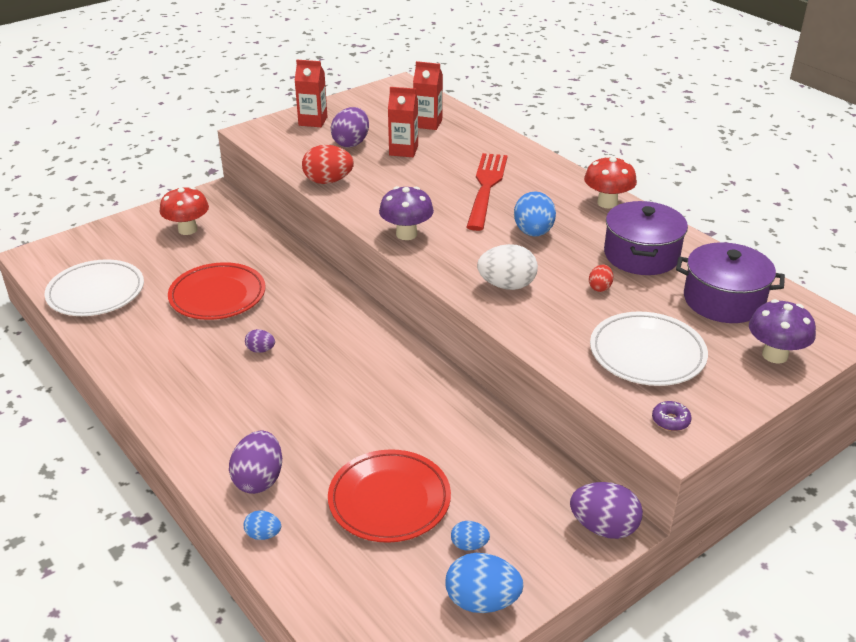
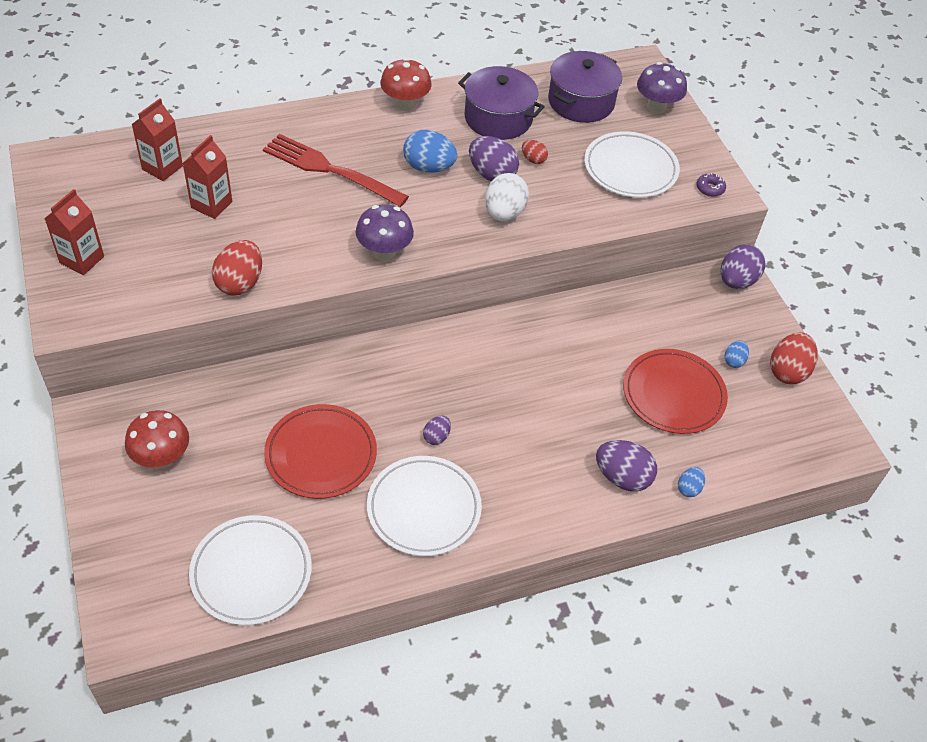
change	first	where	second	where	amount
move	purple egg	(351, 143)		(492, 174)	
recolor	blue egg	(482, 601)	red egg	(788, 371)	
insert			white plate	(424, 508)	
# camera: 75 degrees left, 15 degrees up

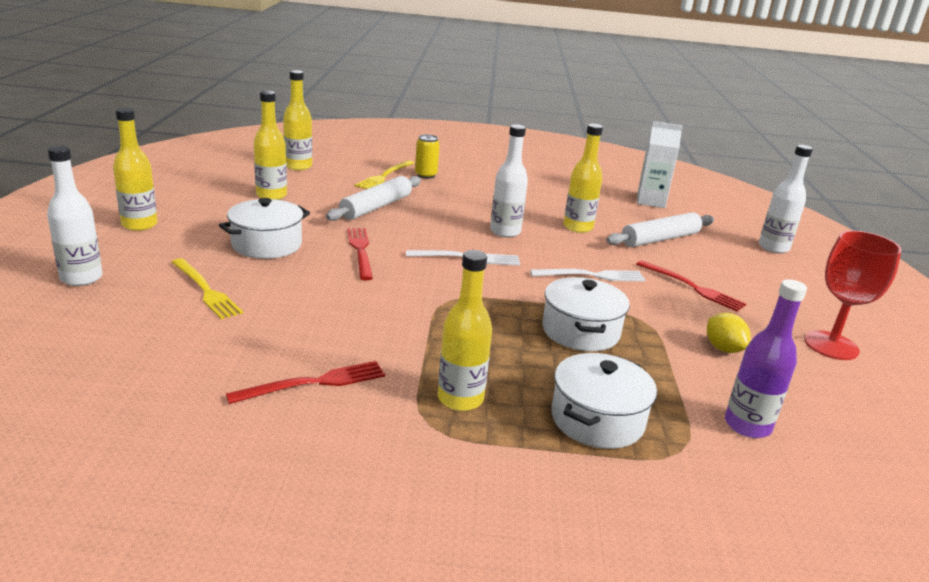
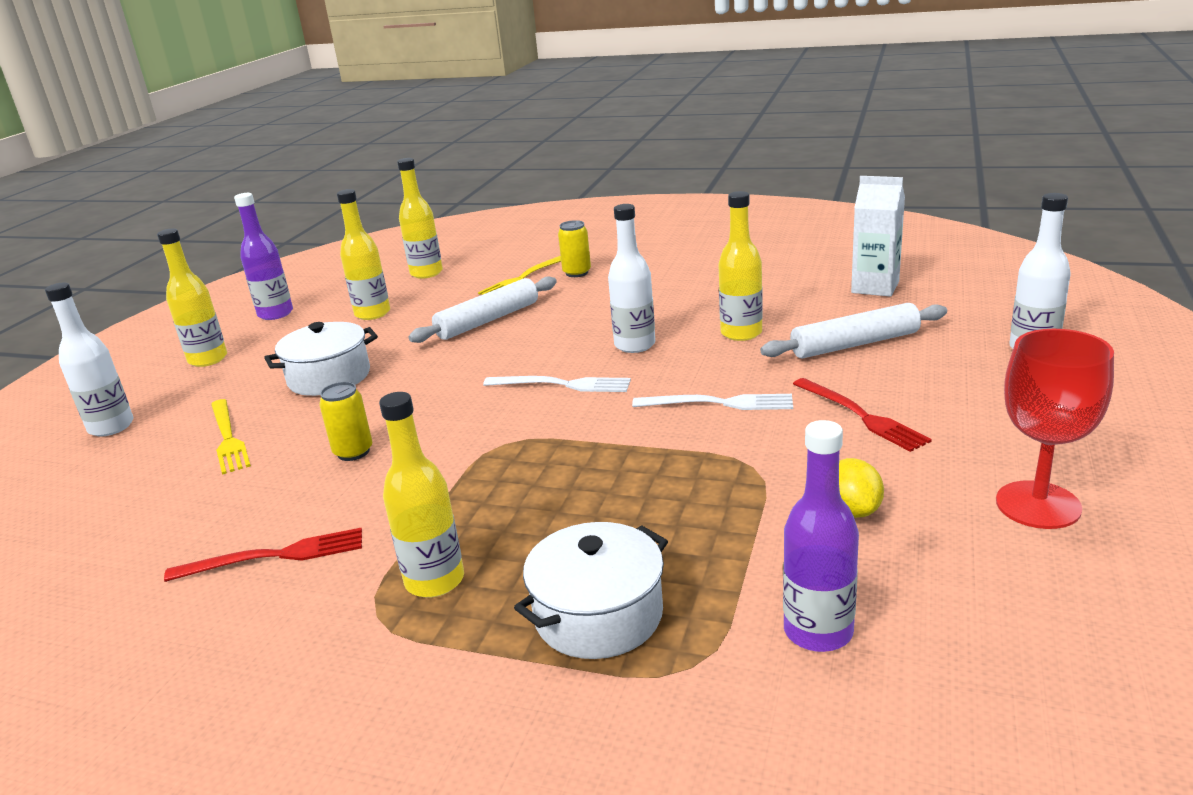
change	first	where	second	where	amount
delete	red fork	(360, 251)			
delete	white pot	(580, 331)			
insert			purple bottle	(275, 314)	
insert			yellow can	(353, 452)	
# camera: 20 degrees right, 0 degrees up

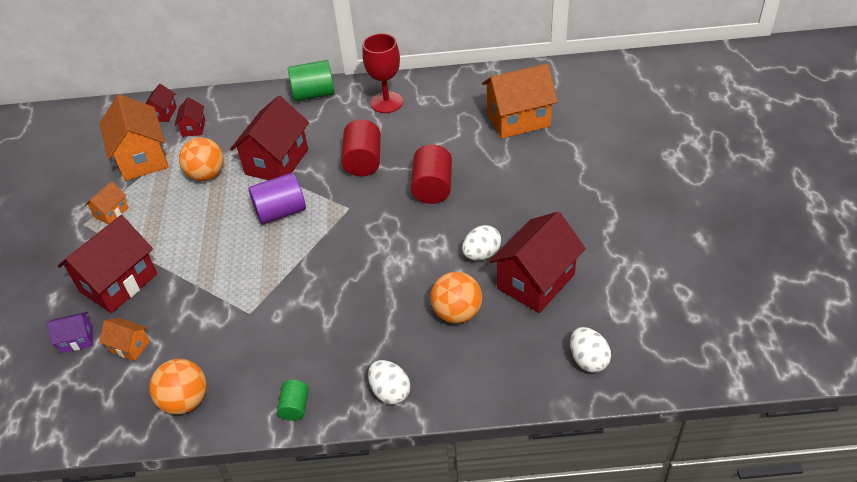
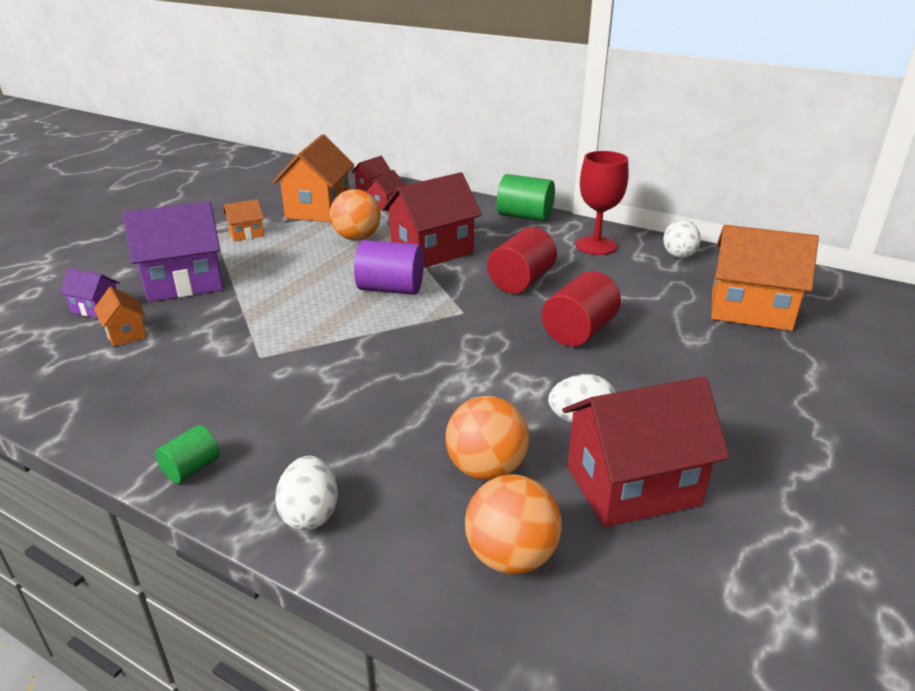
change	first	where	second	where	amount
recolor	red house	(119, 283)	purple house	(184, 283)	
move	orange ball	(185, 401)		(511, 556)	
move	white egg	(588, 360)		(678, 254)	
# camera: 30 degrees right, 15 degrees down

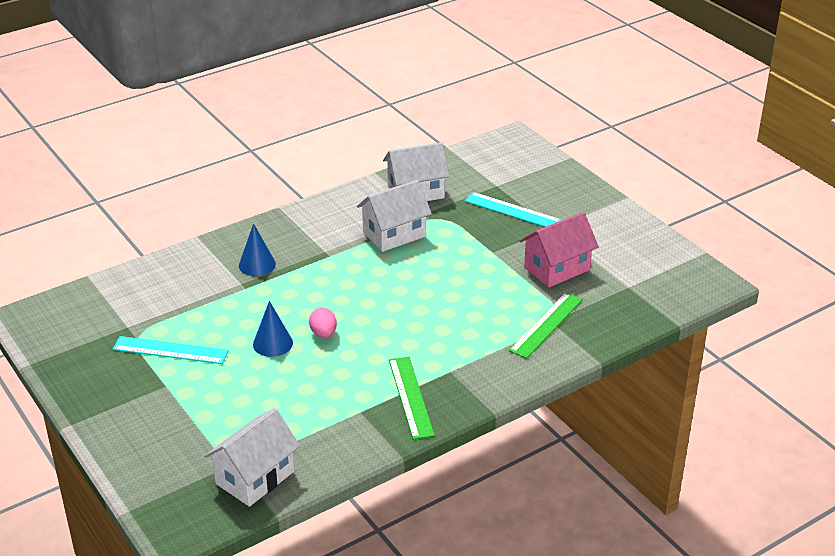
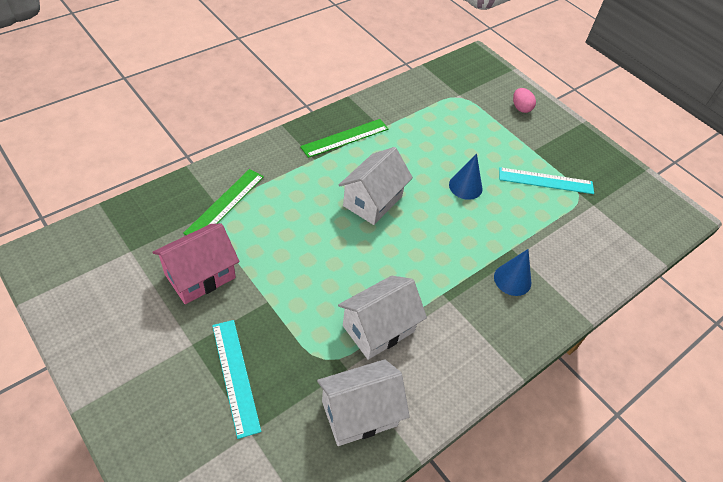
change	first	where	second	where	amount
move	white house	(255, 478)		(372, 201)	
move	pink egg	(323, 333)		(521, 108)	
rotate	green ruler	(411, 397)		(345, 138)	75 degrees clockwise
rotate	turquoise ruler	(512, 211)		(235, 376)	45 degrees clockwise
# camera: 170 degrees right, 15 degrees up

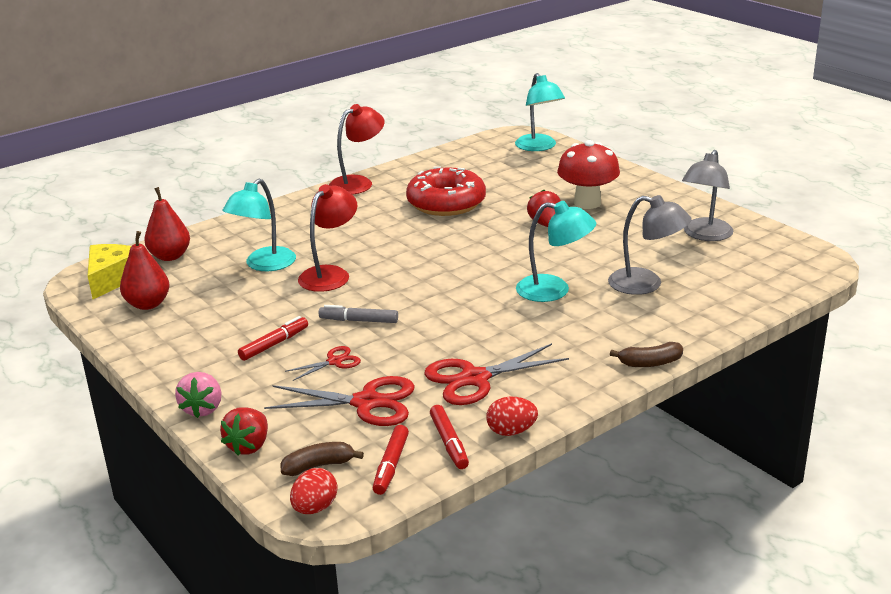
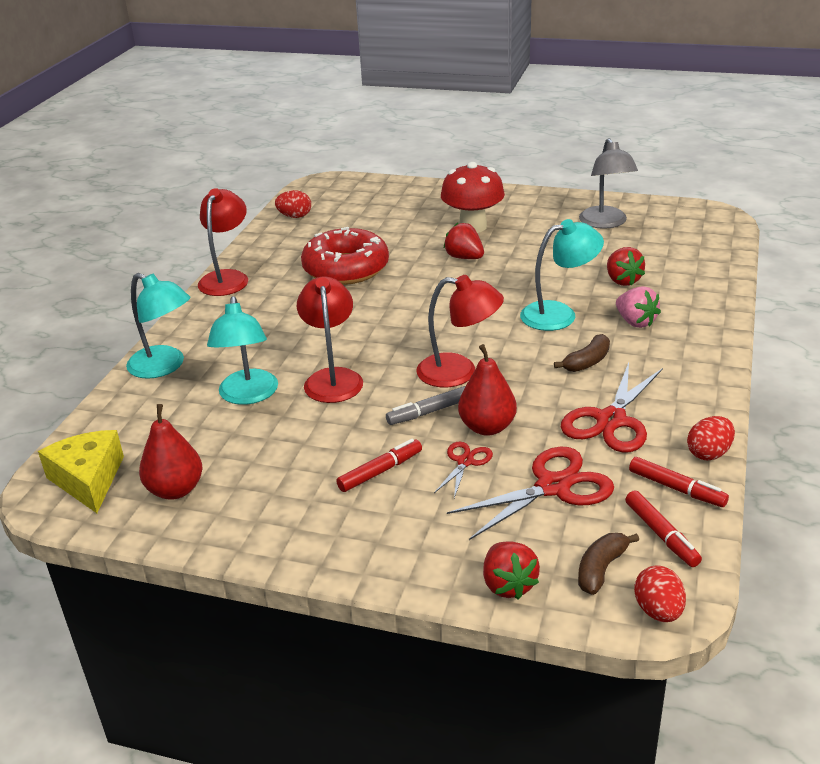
change	first	where	second	where	amount
move	red pear	(170, 256)		(487, 427)	
move	pink strawberry	(202, 409)		(635, 322)	
rotate	red marker	(274, 344)		(380, 471)	45 degrees clockwise
move	turquoise lamp	(539, 147)		(164, 366)	
replace	grey lamp	(646, 284)	red strawberry	(622, 280)	
move	brown banana	(650, 363)		(587, 362)	
insert			red egg	(295, 216)	
insert			red lamp	(459, 372)	
# camera: 35 degrees left, 5 degrees up

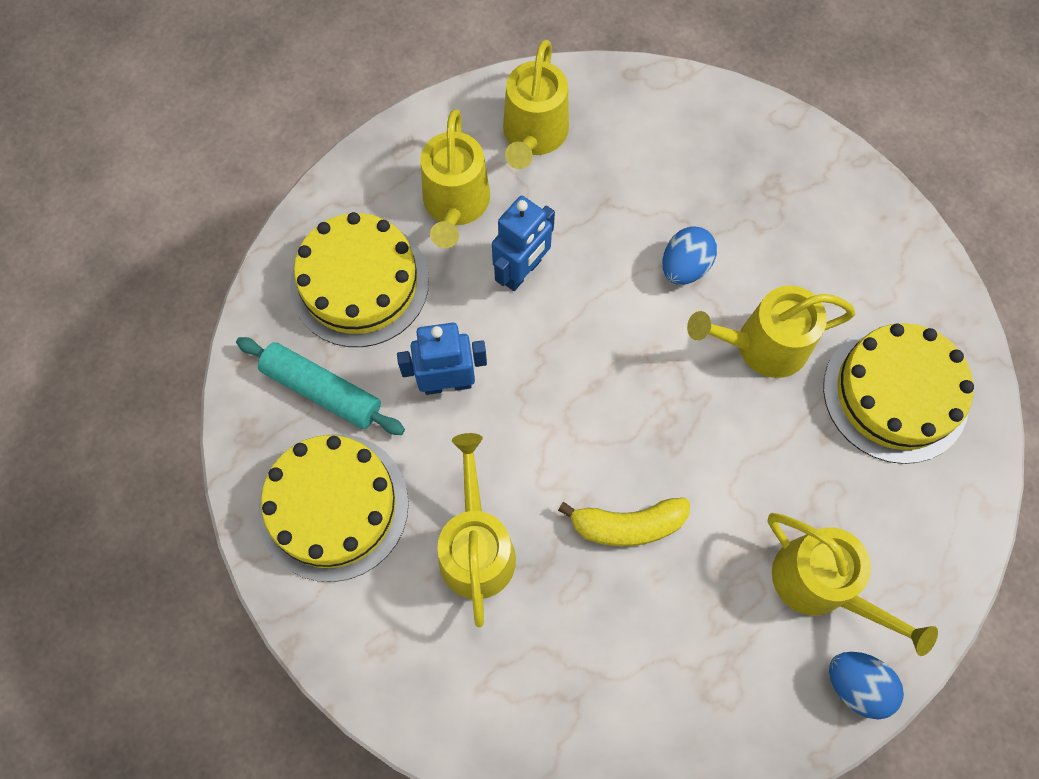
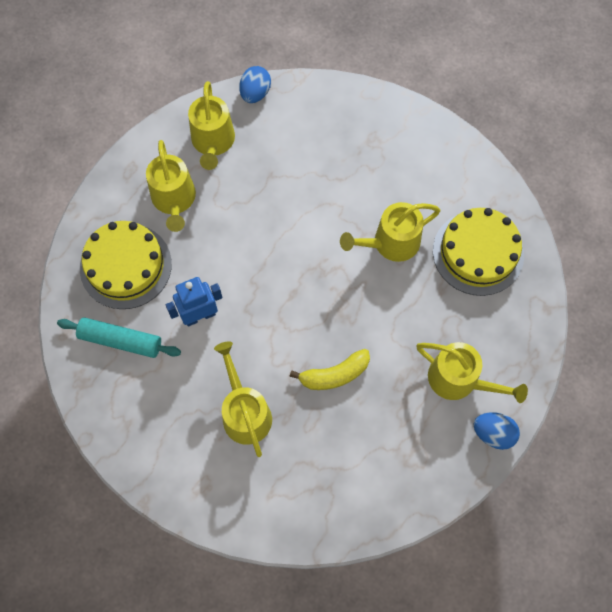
change	first	where	second	where	amount
delete	yellow cake	(333, 506)			
delete	blue robot	(522, 272)			
move	blue egg	(684, 267)		(255, 93)	
# camera: 15 degrees left, 0 degrees up

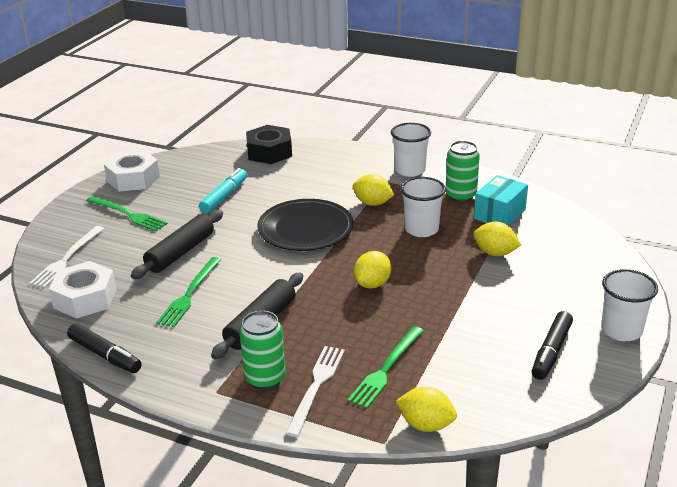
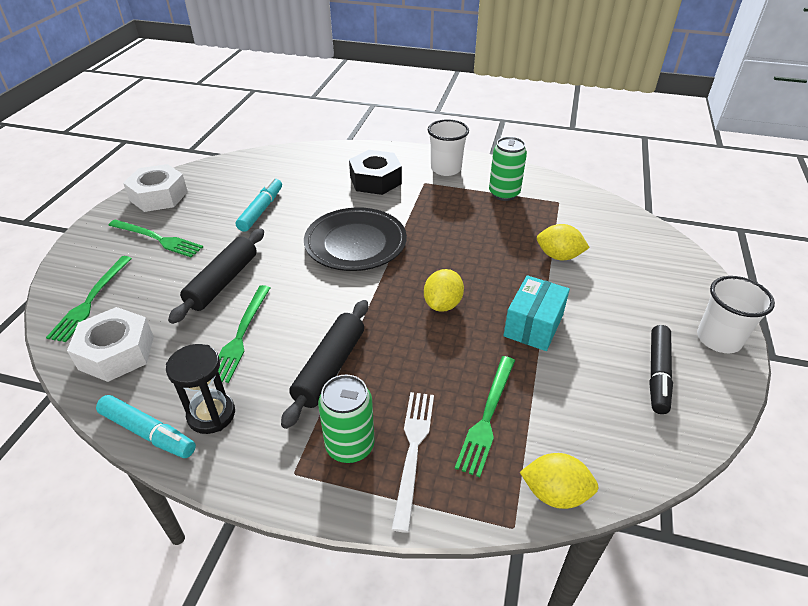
change	first	where	second	where	amount
recolor	white fork	(67, 258)	green fork	(91, 300)	
recolor	black marker	(105, 355)	turquoise marker	(148, 432)	
move	black nut	(269, 152)		(375, 180)	
delete	yellow lemon	(372, 203)			
delete	white cup	(421, 229)			
move	turquoise box	(499, 214)		(533, 325)	
insert			black hourglass	(211, 414)	
# camera: 10 degrees left, 10 degrees up

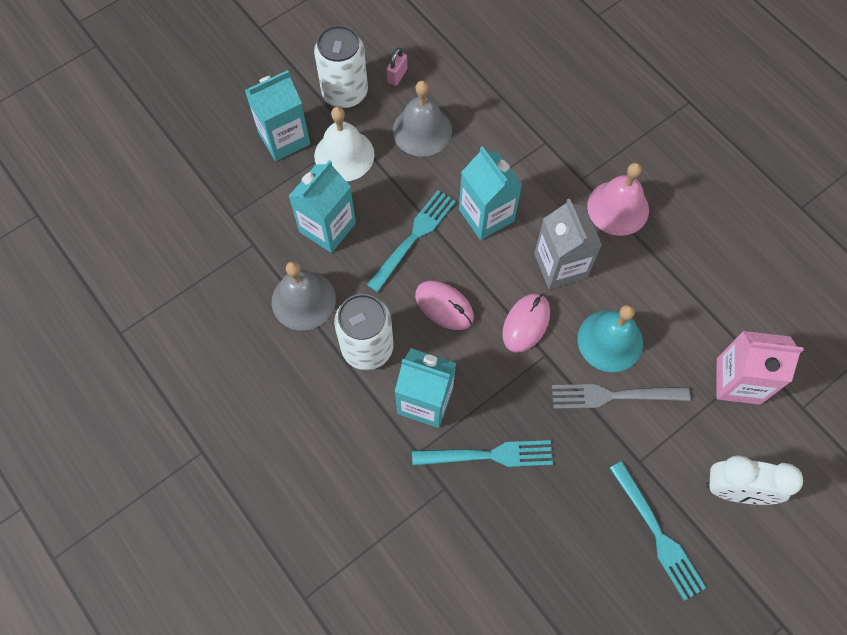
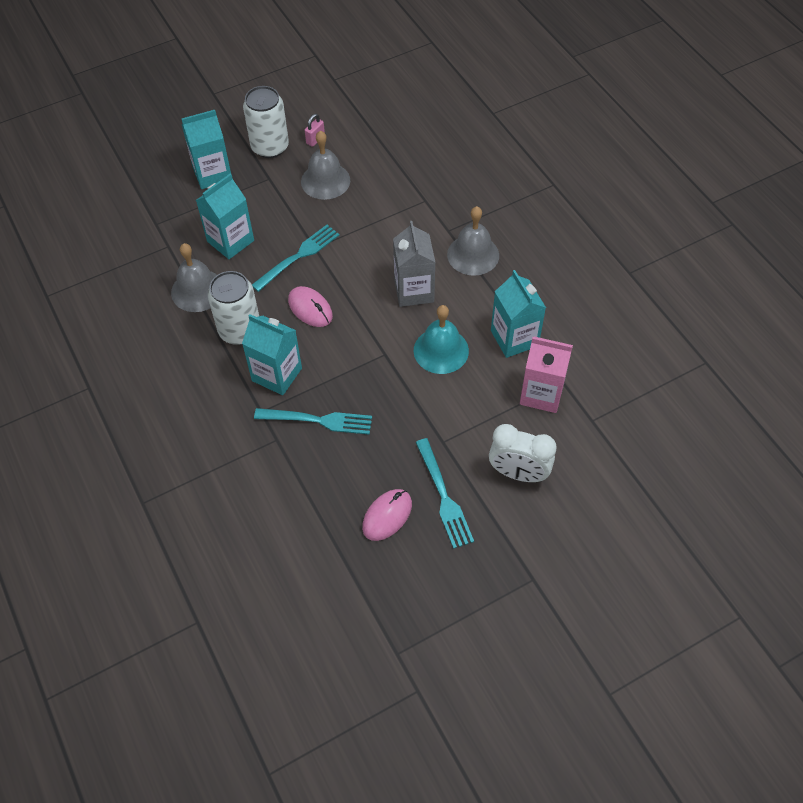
change	first	where	second	where	amount
delete	white bell	(344, 155)			
move	turquoise carton	(486, 215)		(514, 338)	
move	pink mouse	(526, 323)		(387, 516)	
delete	grey fork	(614, 396)			
recolor	pink bell	(618, 208)	grey bell	(473, 254)	
# camera: 10 degrees right, 10 degrees down

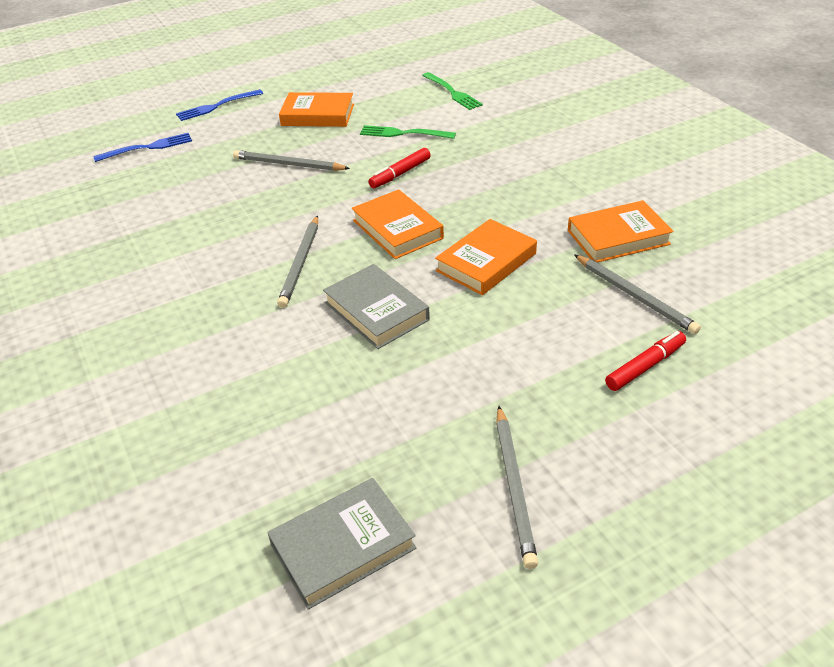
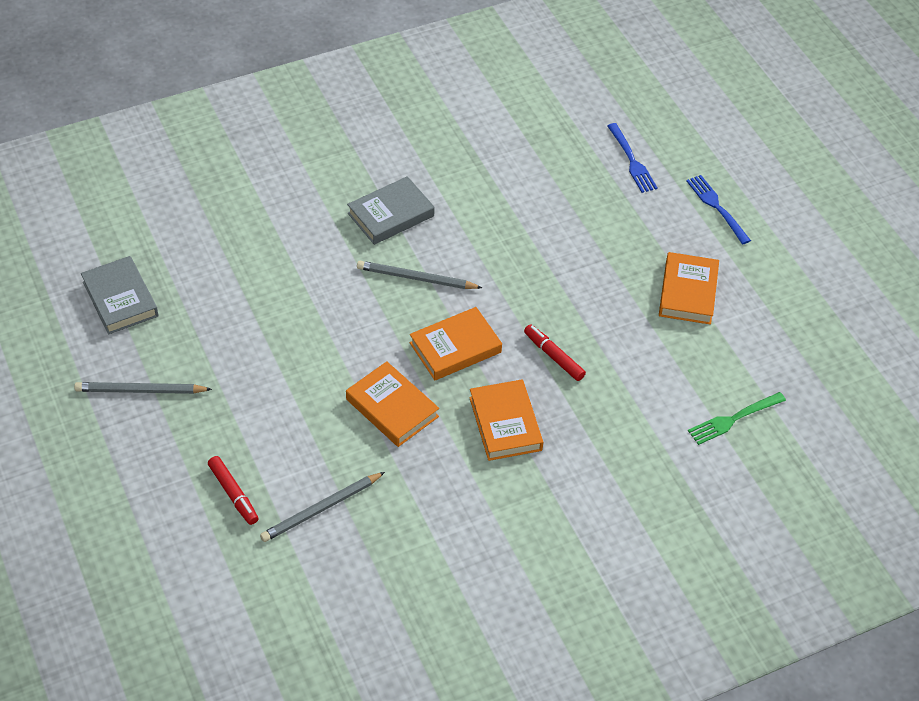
change	first	where	second	where	amount
delete	grey pencil	(288, 164)			
move	grey book	(376, 311)		(391, 215)	
delete	green fork	(403, 133)			
move	orange book	(618, 237)		(505, 424)	
# camera: 90 degrees right, 10 degrees up

